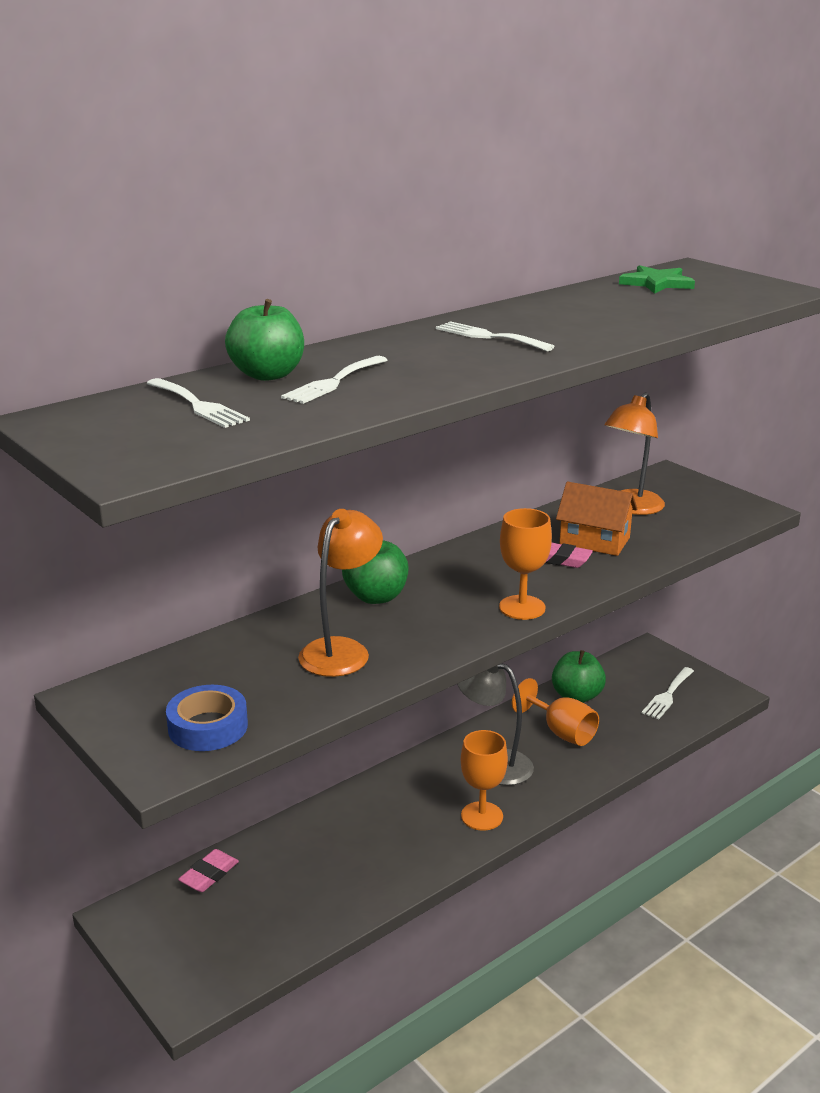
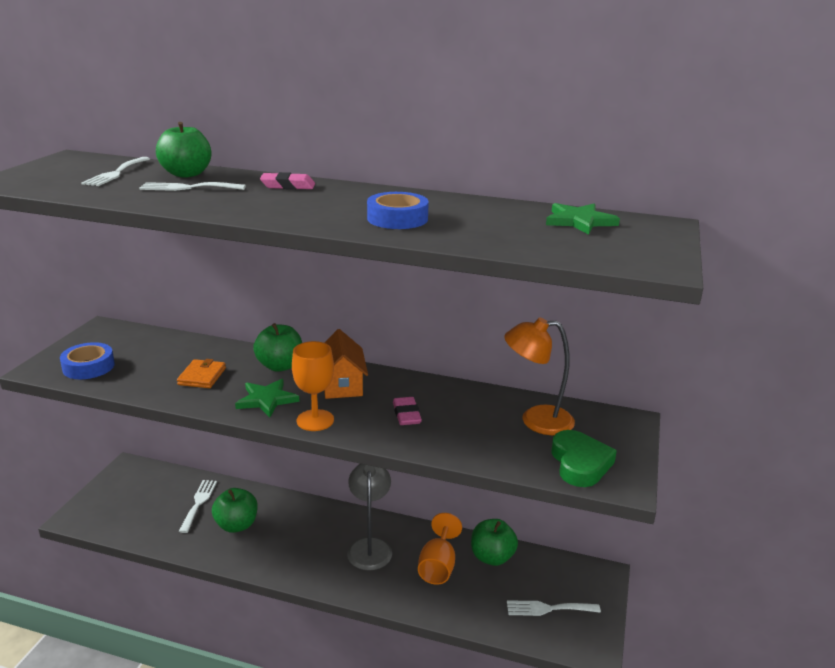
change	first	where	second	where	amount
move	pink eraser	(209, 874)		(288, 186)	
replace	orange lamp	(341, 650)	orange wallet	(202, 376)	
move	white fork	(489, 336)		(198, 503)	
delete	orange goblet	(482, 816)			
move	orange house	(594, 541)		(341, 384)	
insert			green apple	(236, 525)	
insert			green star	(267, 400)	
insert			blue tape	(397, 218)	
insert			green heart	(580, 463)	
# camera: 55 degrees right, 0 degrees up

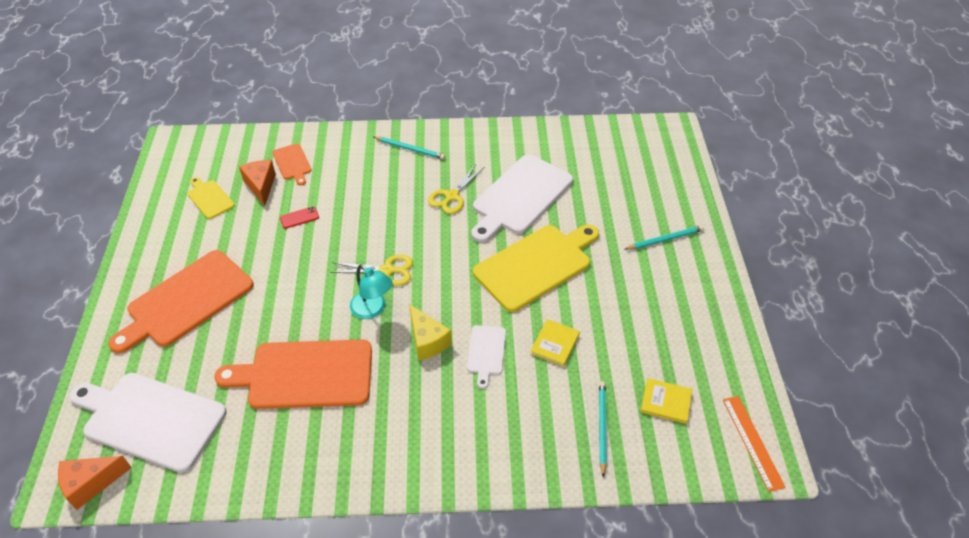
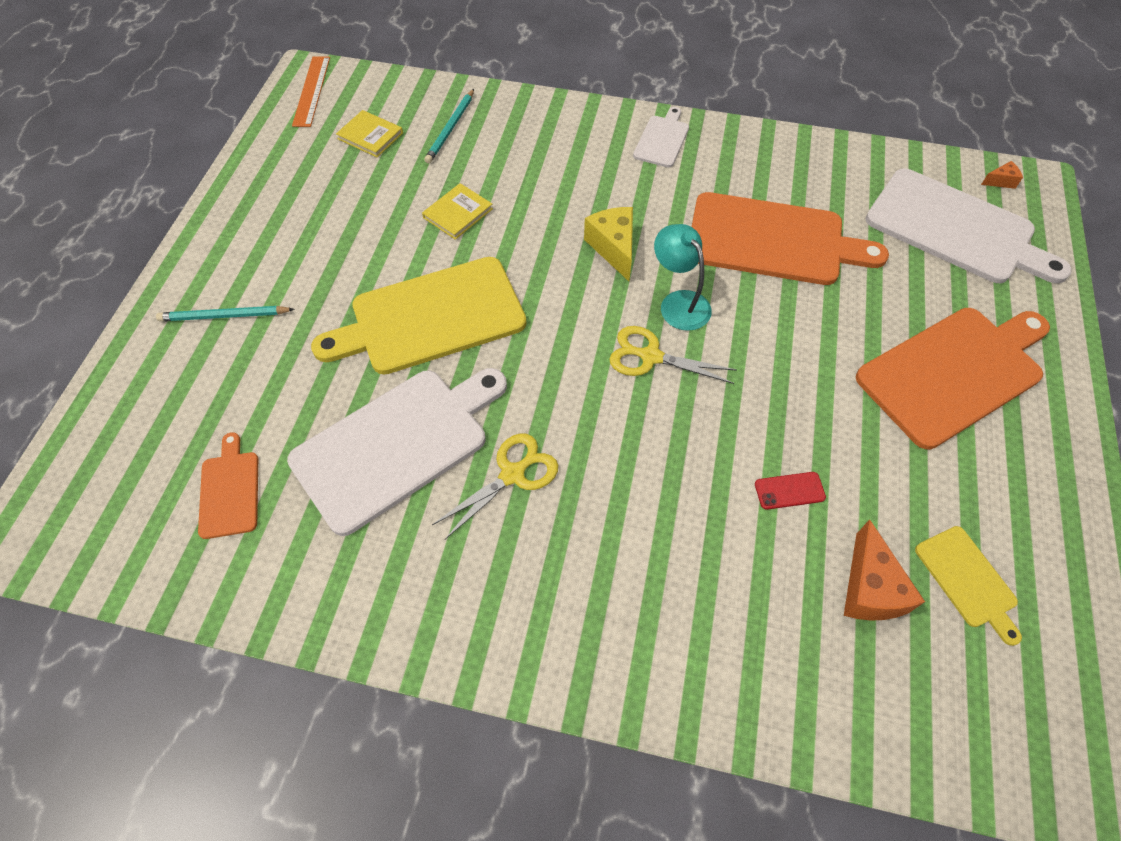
change	first	where	second	where	amount
resize	orange cheese	(91, 483)		(1000, 181)	x0.51
move	orange cutting board	(292, 163)		(229, 490)	
delete	turquoise pencil	(410, 149)			
move	white cutting board	(486, 352)		(662, 139)	
# camera: 165 degrees left, 10 degrees up

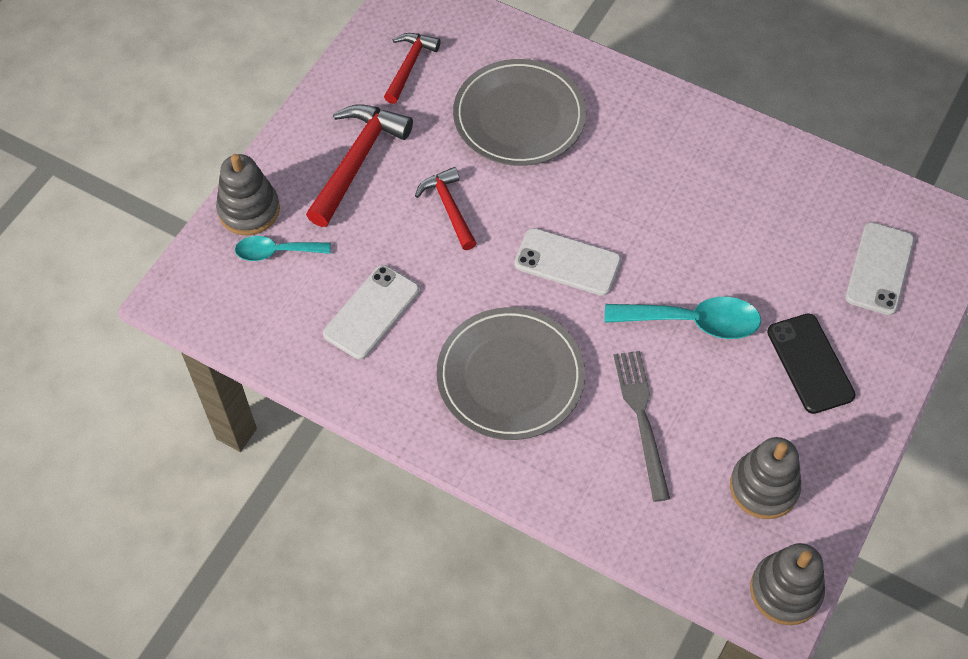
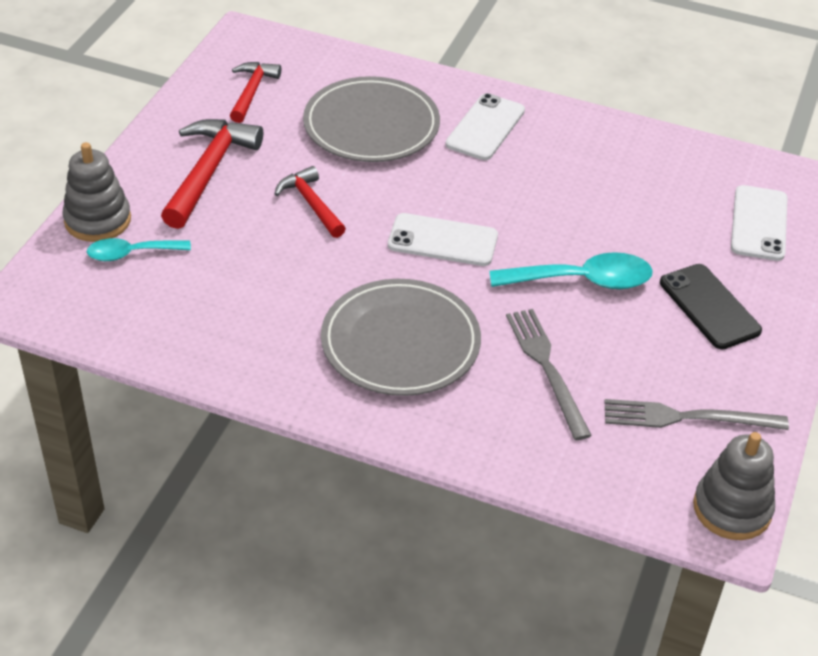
change	first	where	second	where	amount
move	white phone	(371, 312)		(485, 127)	
replace	grey stacking toy	(763, 487)	grey fork	(687, 418)	
# camera: 10 degrees left, 15 degrees down

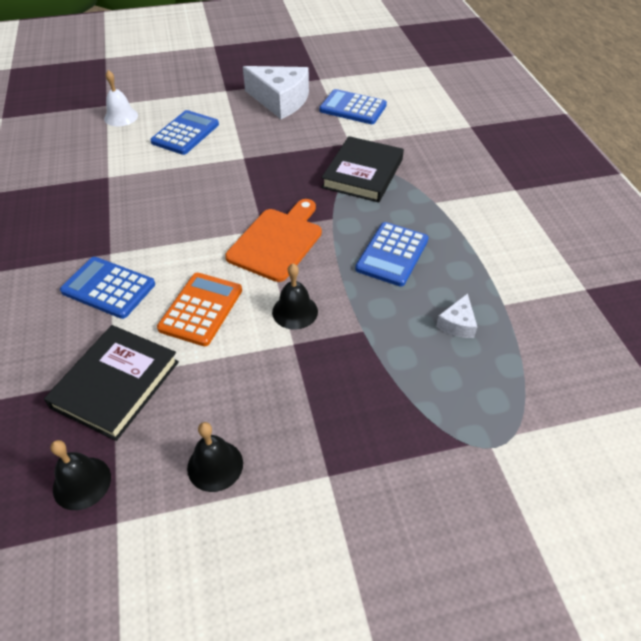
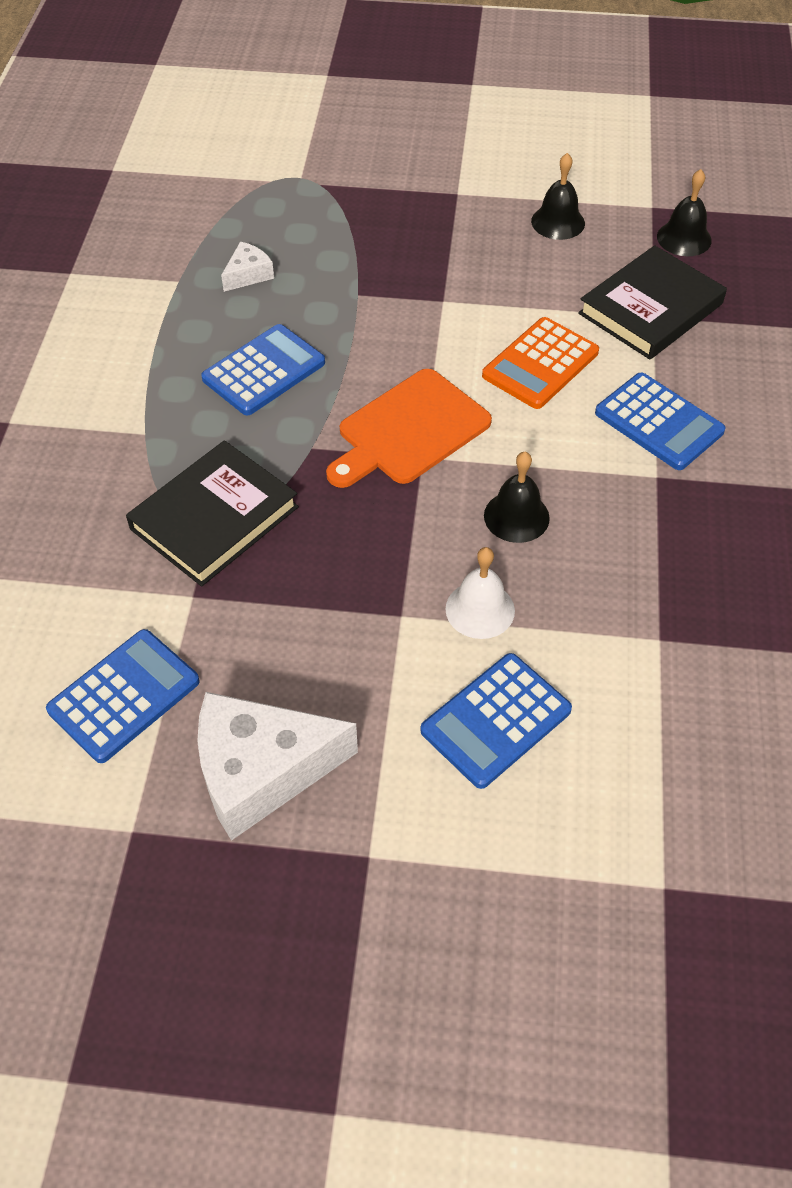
change	first	where	second	where	amount
move	white bell	(121, 117)		(480, 609)	
rotate	white cheese	(280, 101)		(261, 771)	60 degrees counterclockwise
move	black bell	(295, 311)		(516, 516)	
rotate	blue calculator	(353, 108)		(124, 696)	90 degrees counterclockwise
# camera: 160 degrees left, 5 degrees up

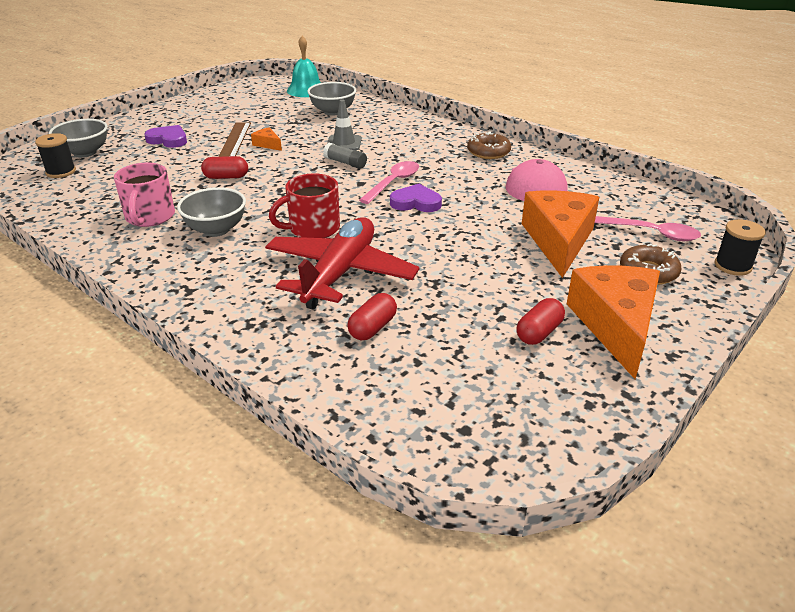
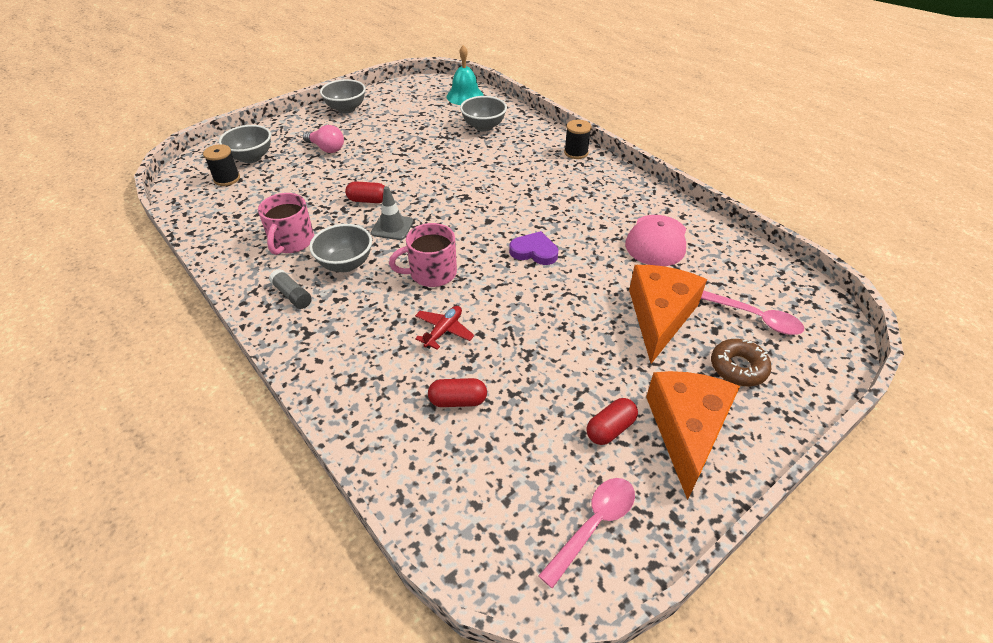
change	first	where	second	where	amount
replace	purple heart	(168, 140)	pink light bulb	(326, 148)	
delete	brown ruler	(235, 140)			
delete	orange cheese	(267, 144)			
resize	red plane	(340, 273)		(444, 331)	x0.45
recolor	red mug	(313, 229)	pink mug	(431, 273)	
move	grey glue stick	(345, 163)		(292, 295)	
move	grey traffic cone	(344, 143)		(392, 227)	
rotate	red capsule	(372, 328)		(458, 401)	45 degrees clockwise
move	pink spoon	(393, 183)		(593, 525)	
delete	brown donut	(488, 152)			
move	black spool	(732, 266)		(576, 153)	
insert			grey bowl	(346, 109)	
# camera: 10 degrees right, 10 degrees up

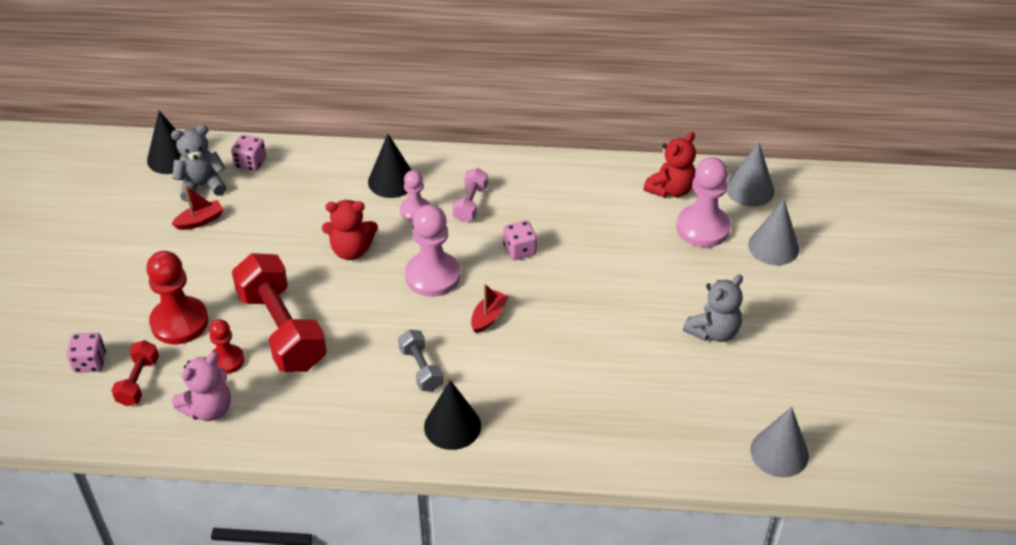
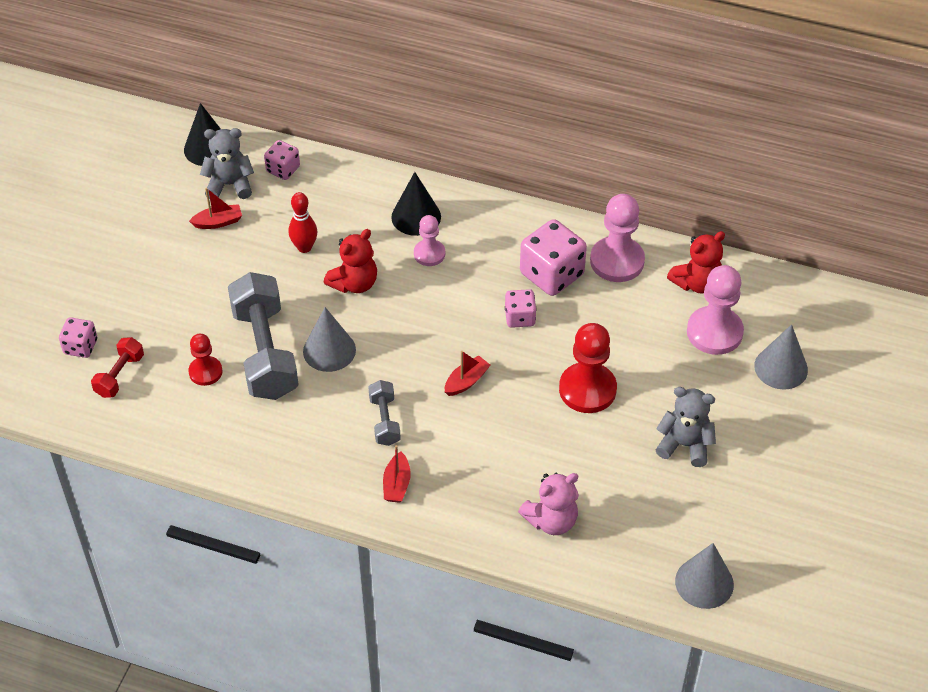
change	first	where	second	where	amount
move	red pawn	(179, 322)		(587, 389)	
move	pink teddy bear	(208, 409)		(551, 520)	
recolor	red dumbbell	(282, 330)	grey dumbbell	(265, 352)	
rotate	red teddy bear	(351, 250)		(354, 283)	60 degrees counterclockwise
move	pink pawn	(433, 276)		(617, 261)	
replace	black cone	(452, 426)	red boat	(397, 484)	
delete	pink dumbbell	(470, 204)			
rotate	grey teddy bear	(713, 331)		(684, 445)	135 degrees counterclockwise
move	grey cone	(750, 189)		(329, 350)	
insert			red bowling pin	(304, 247)	
insert			pink dice	(551, 274)	
# camera: 15 degrees right, 5 degrees up

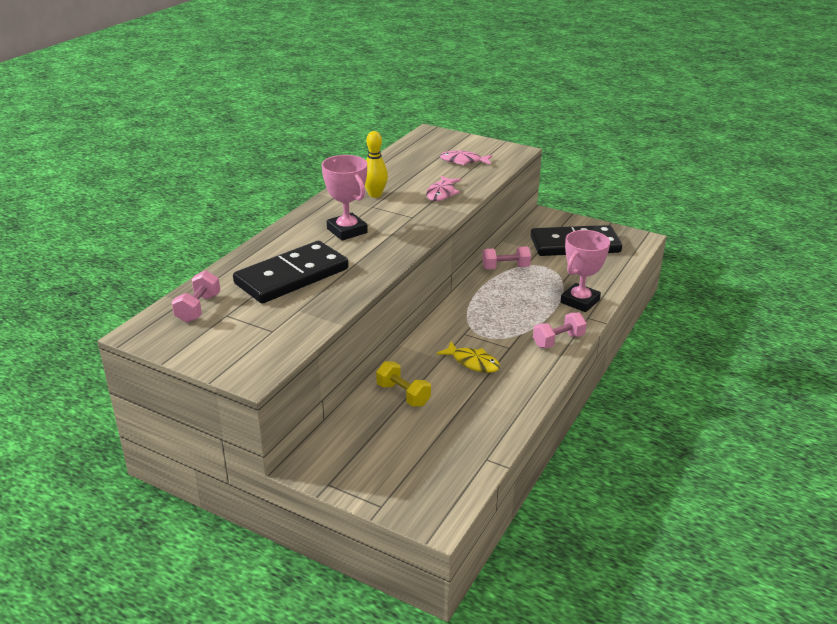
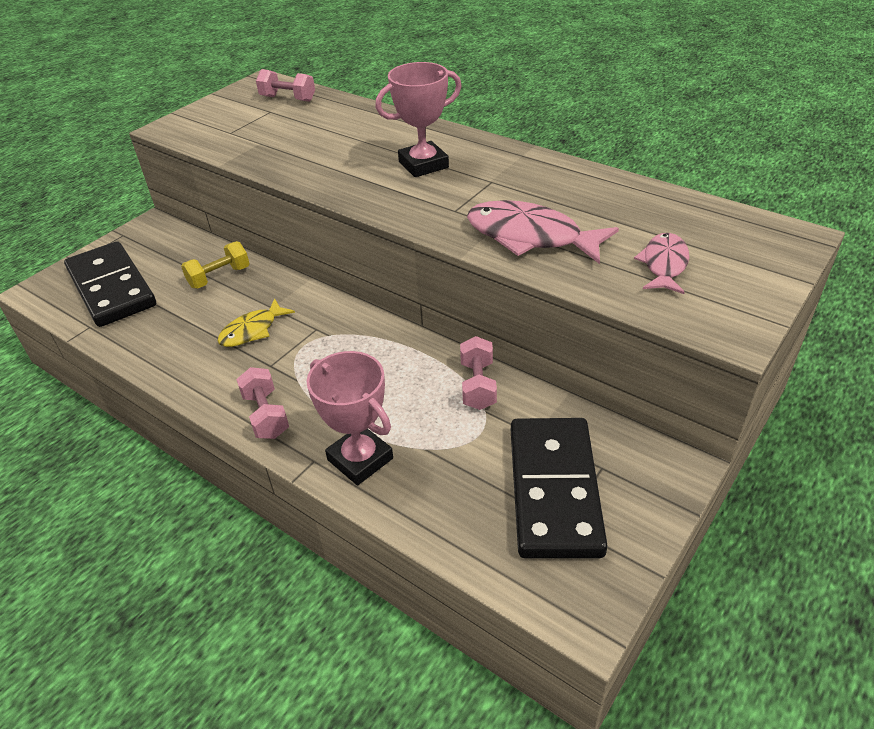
change	first	where	second	where	amount
move	black domino	(292, 276)		(111, 288)	
delete	yellow bowling pin	(375, 194)			
resize	pink fish	(442, 193)		(530, 237)	x1.65
# camera: 100 degrees right, 10 degrees up

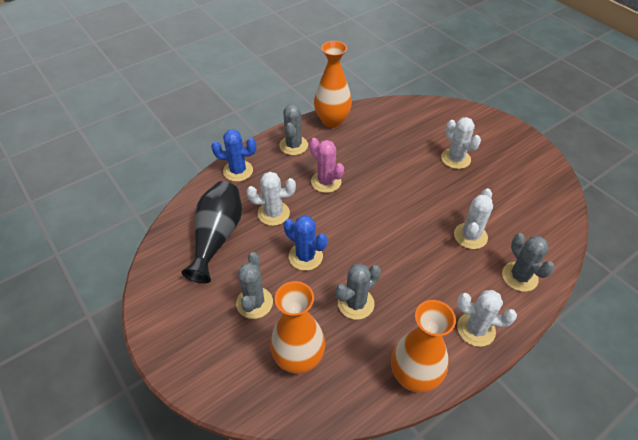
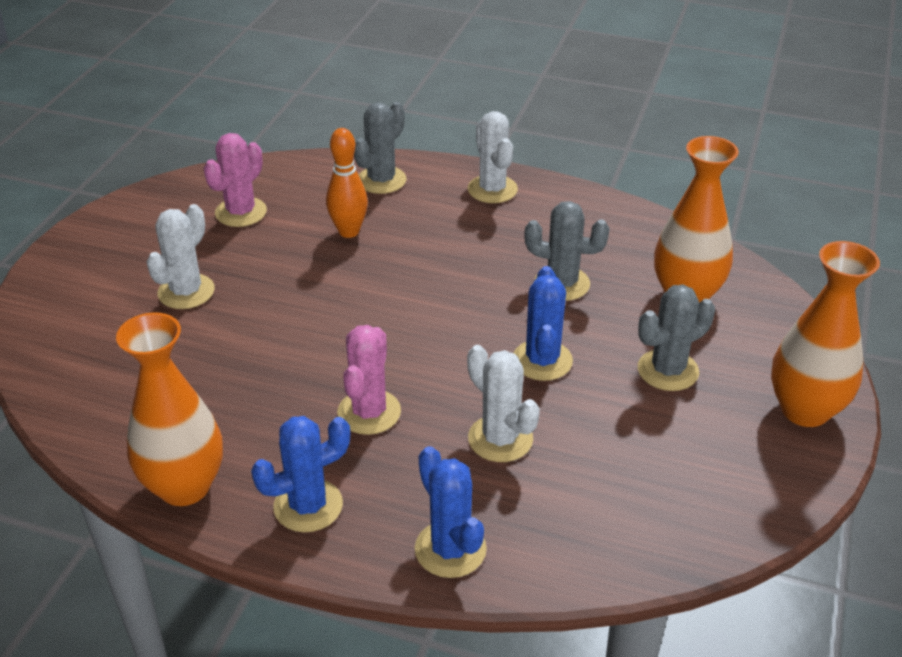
change	first	where	second	where	amount
delete	black vase	(217, 237)			
recolor	grey cactus	(293, 145)	blue cactus	(308, 506)	
move	orange vase	(414, 376)		(805, 410)	
replace	white cactus	(470, 236)	orange bowling pin	(349, 231)	
insert			pink cactus	(241, 212)	
# camera: 125 degrees left, 10 degrees down

